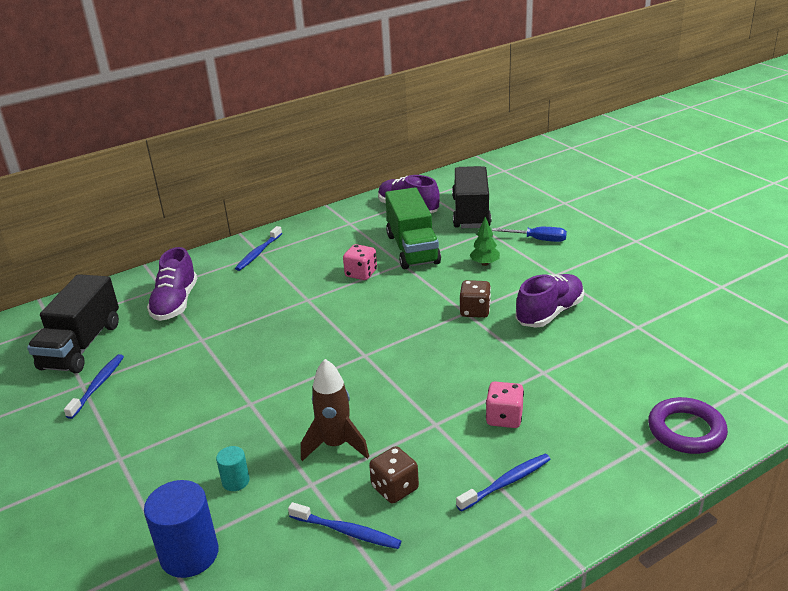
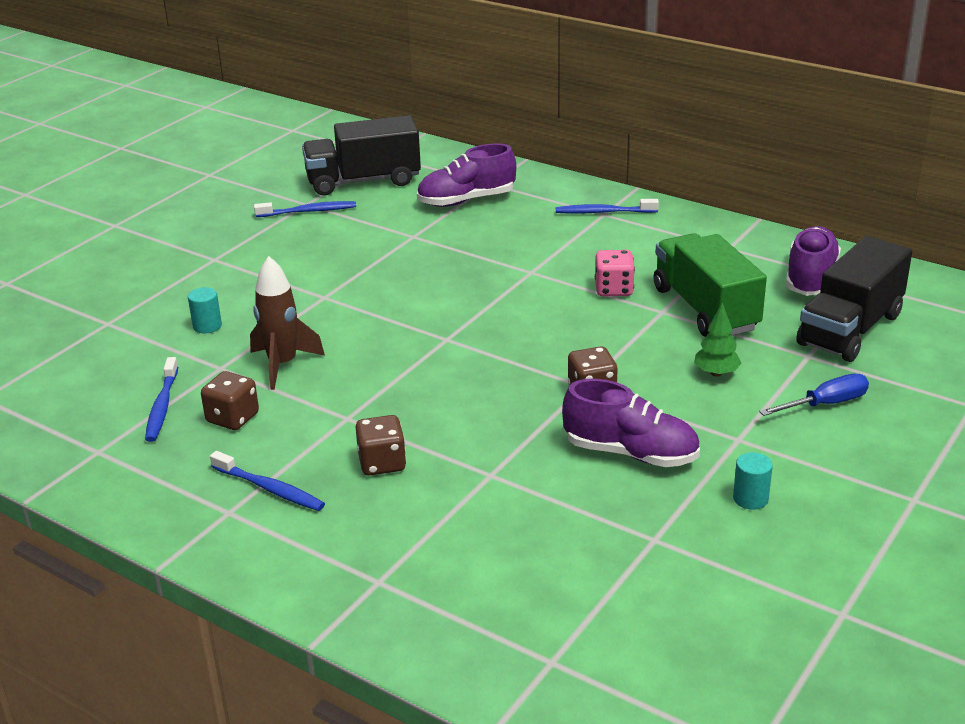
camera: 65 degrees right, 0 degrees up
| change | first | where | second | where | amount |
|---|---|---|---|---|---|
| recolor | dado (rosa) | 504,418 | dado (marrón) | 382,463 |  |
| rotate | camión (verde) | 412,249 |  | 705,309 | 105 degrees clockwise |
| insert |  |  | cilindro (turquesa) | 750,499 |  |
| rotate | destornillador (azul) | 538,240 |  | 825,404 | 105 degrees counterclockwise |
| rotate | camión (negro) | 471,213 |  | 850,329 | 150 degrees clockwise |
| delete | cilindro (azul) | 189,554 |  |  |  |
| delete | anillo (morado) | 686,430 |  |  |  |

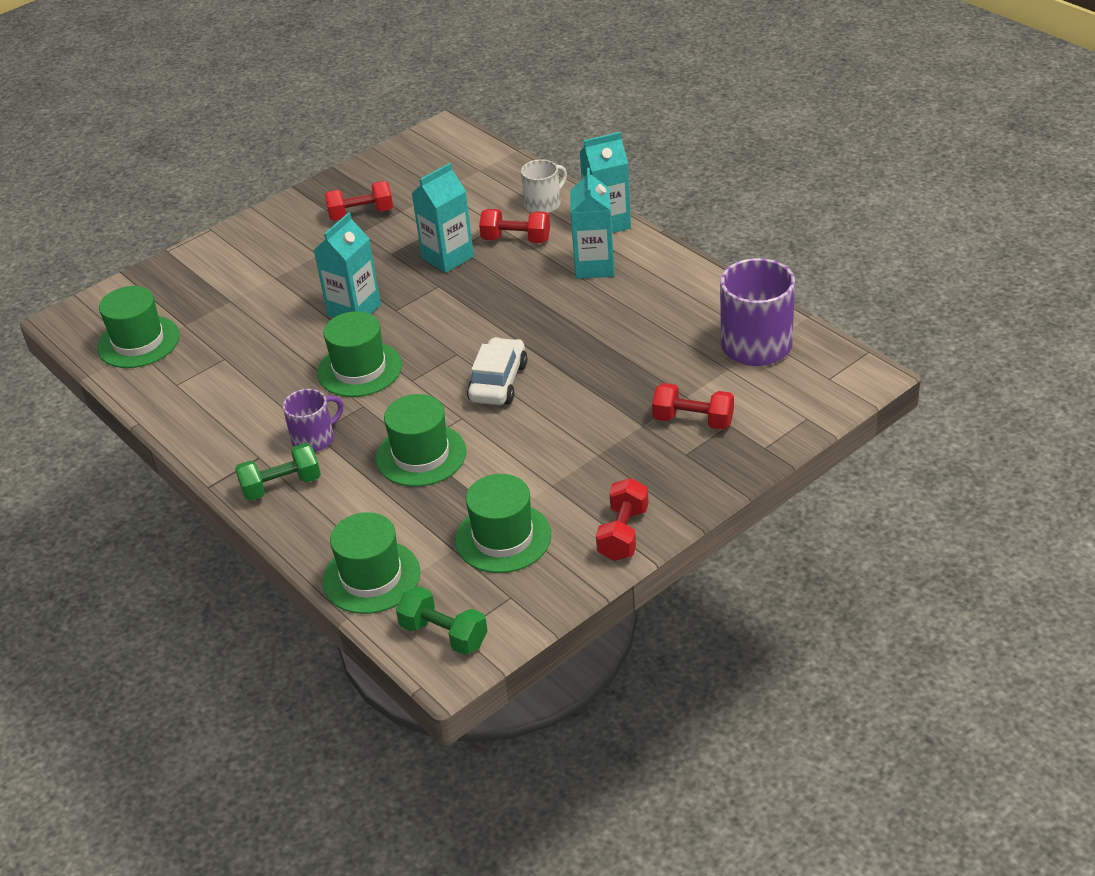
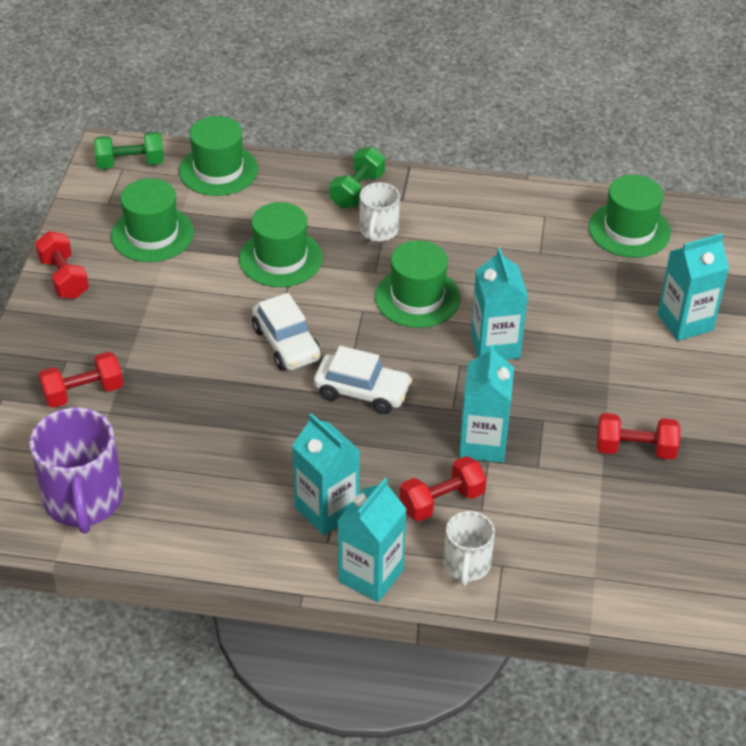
camera: 135 degrees right, 5 degrees up
| change | first | where | second | where | amount |
|---|---|---|---|---|---|
| insert |  |  | coche (blanco) | 362,392 |  |
| recolor | taza (morado) | 314,439 | taza (blanco) | 378,231 |  |
| rotate | mancuerna (rojo) | 361,214 |  | 635,449 | 60 degrees clockwise |
| insert |  |  | cartón de leche (turquesa) | 685,322 |  |

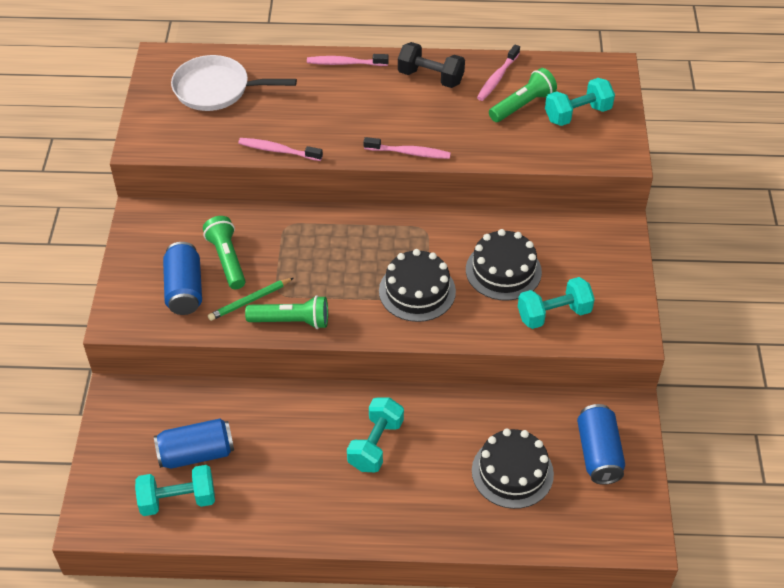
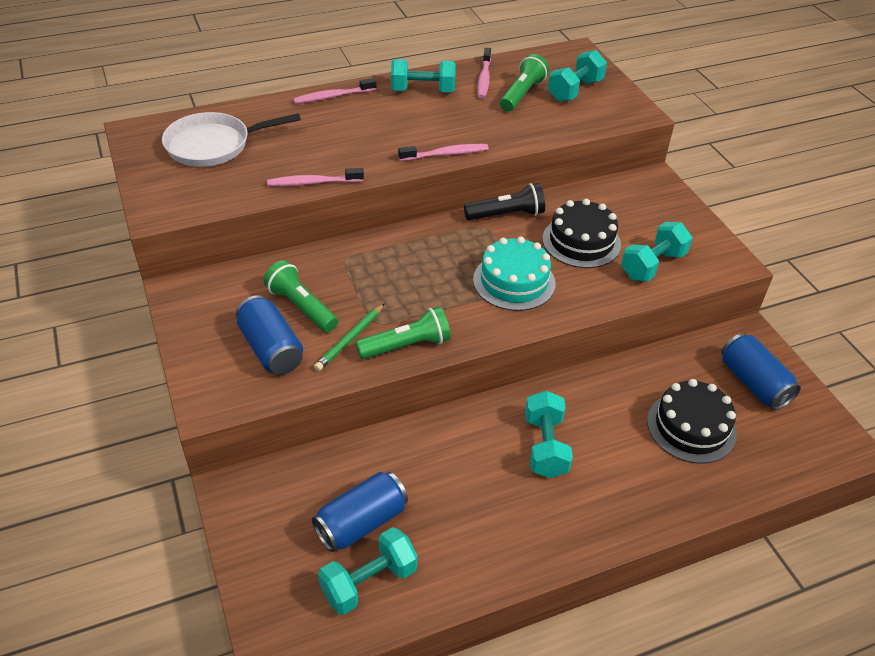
camera: 25 degrees left, 5 degrees down
| change | first | where | second | where | amount |
|---|---|---|---|---|---|
| recolor | mancuerna (negro) | 430,77 | mancuerna (turquesa) | 423,91 |  |
| insert |  |  | lámpara de mano (negro) | 506,215 |  |
| recolor | tarta (negro) | 417,291 | tarta (turquesa) | 514,281 |  |

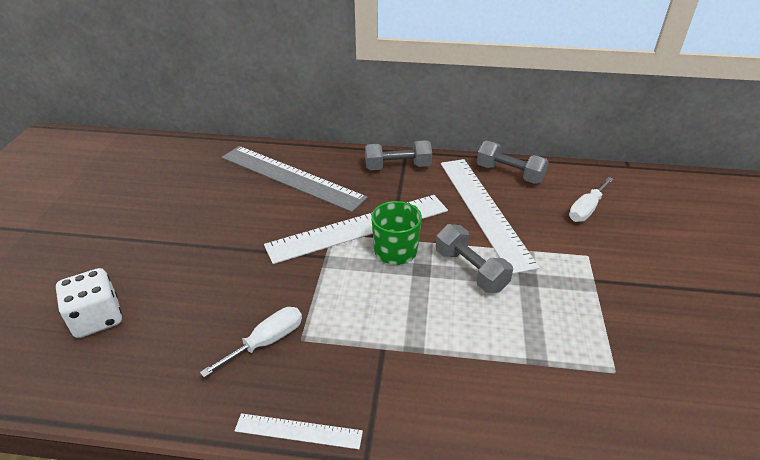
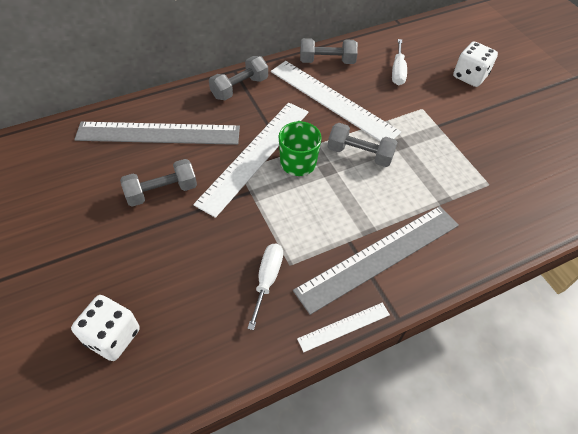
camera: 35 degrees left, 15 degrees up
| change | first | where | second | where | amount |
|---|---|---|---|---|---|
| insert |  |  | mancuerna (gris) | 162,191 |  |
| insert |  |  | regla (gris) | 379,256 |  |
| insert |  |  | dado (blanco) | 470,76 |  |

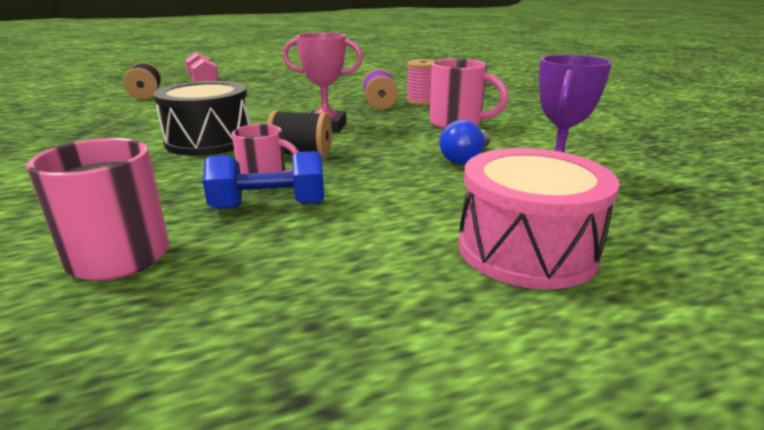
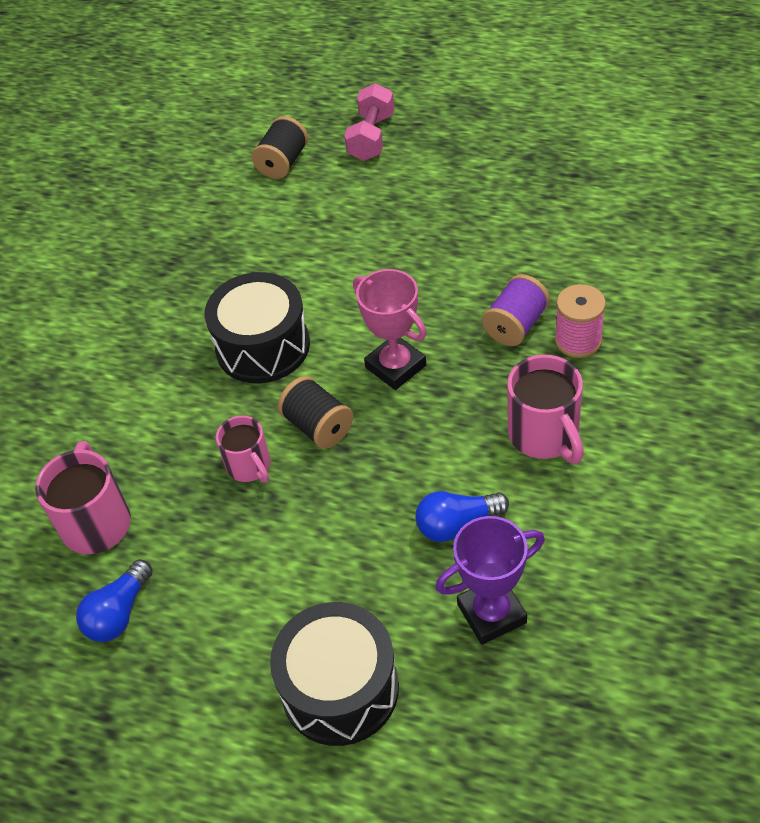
camera: 45 degrees right, 25 degrees up
| change | first | where | second | where | amount |
|---|---|---|---|---|---|
| insert |  |  | bombilla (azul) | 119,613 |  |
| recolor | tambor (rosa) | 526,249 | tambor (negro) | 340,688 |  |
| delete | mancuerna (azul) | 269,206 |  |  |  |

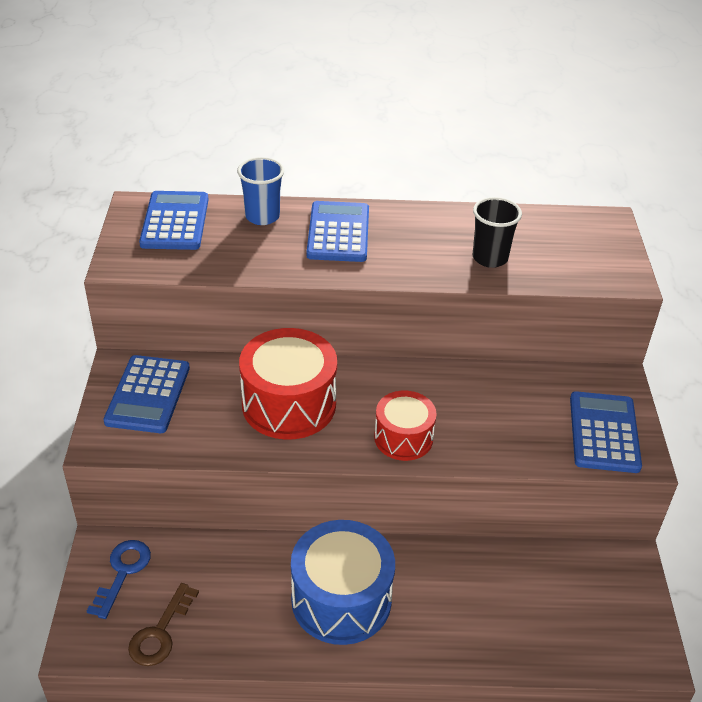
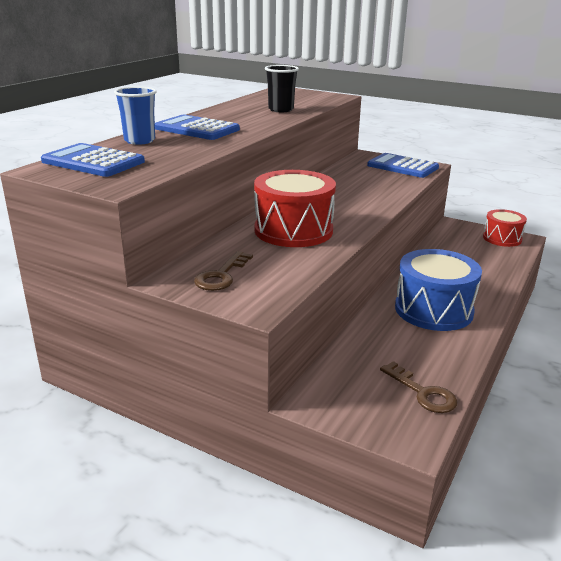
camera: 60 degrees left, 15 degrees down
| change | first | where | second | where | amount |
|---|---|---|---|---|---|
| replace | calculadora (azul) | 148,395 | llave (marrón) | 221,276 |  |
| move | tambor (rojo) | 403,438 |  | 502,238 |  |
| delete | llave (azul) | 123,572 |  |  |  |

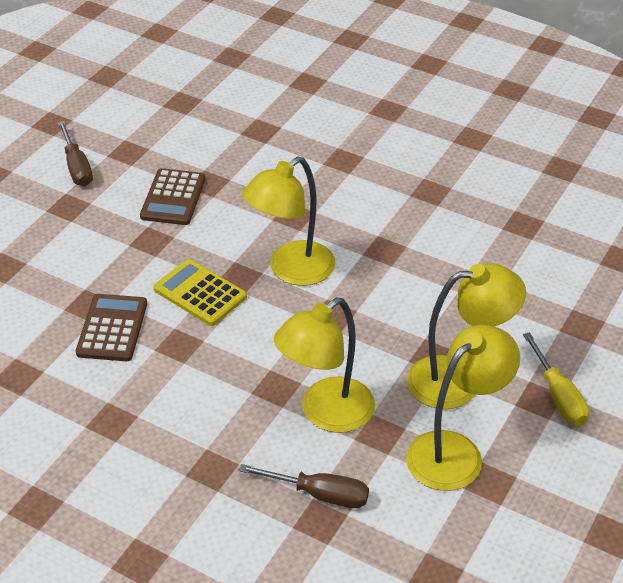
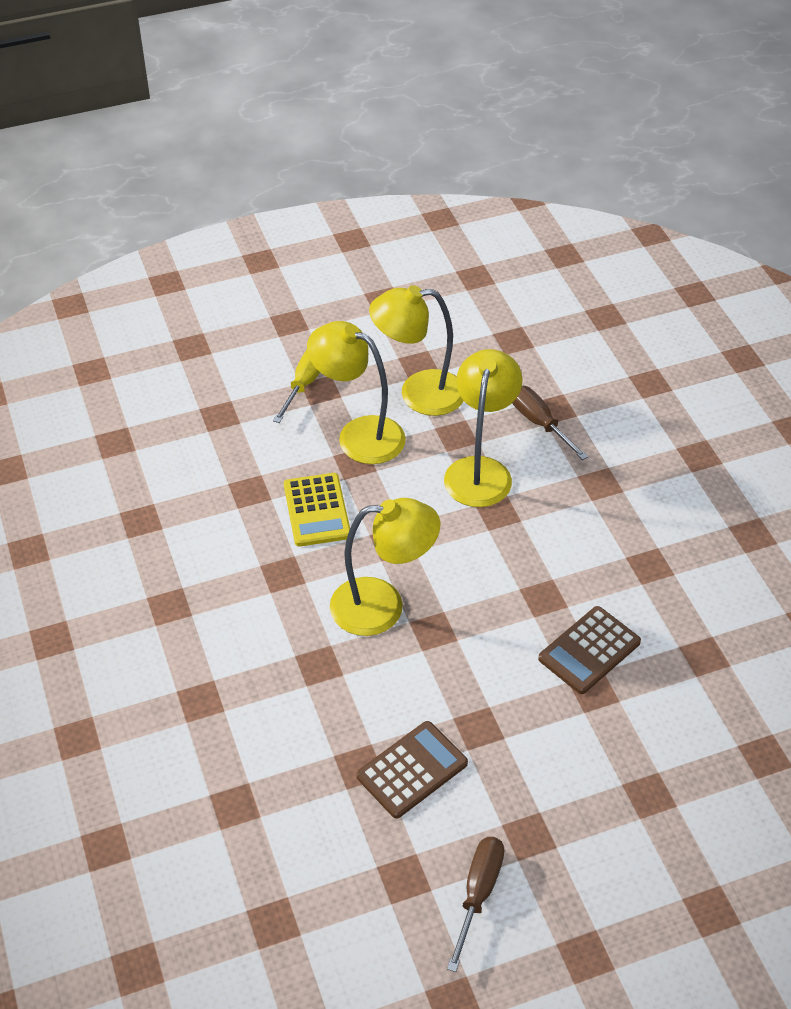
camera: 140 degrees left, 5 degrees up
| change | first | where | second | where | amount |
|---|---|---|---|---|---|
| move | calculadora (amarillo) | 200,293 |  | 317,510 |  |
| rotate | lámpara (amarillo) | 326,414 |  | 480,470 | 75 degrees counterclockwise |

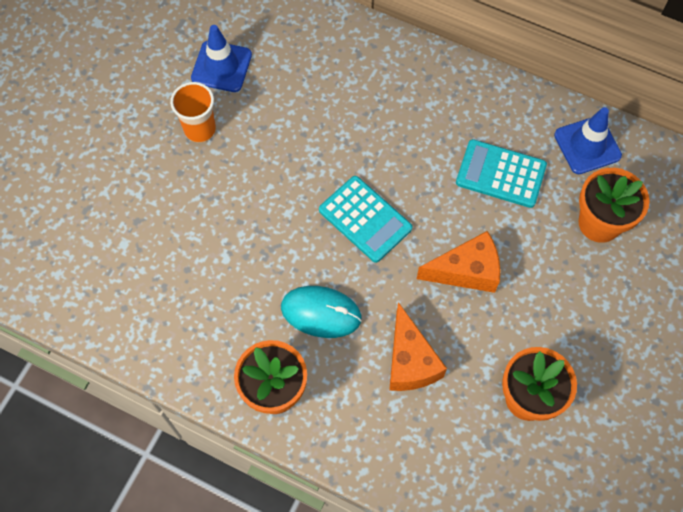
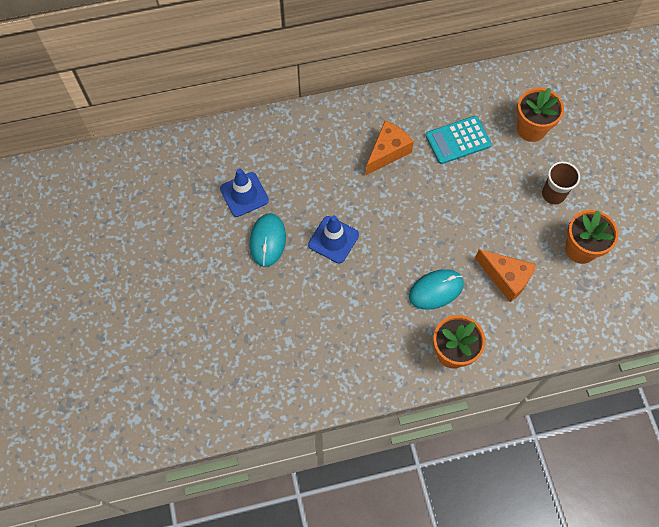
camera: 40 degrees left, 0 degrees up
| change | first | where | second | where | amount |
|---|---|---|---|---|---|
| replace | vaso (naranja) | 200,129 | ratón (turquesa) | 267,241 |  |
| move | cono de tráfico (azul) | 587,145 |  | 333,240 |  |
| move | queso (naranja) | 466,271 |  | 387,152 |  |
| insert |  |  | vaso (marrón) | 553,194 |  |
| delete | calculadora (turquesa) | 365,219 |  |  |  |

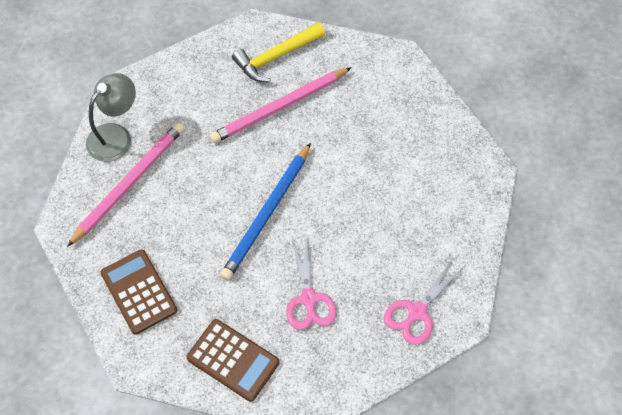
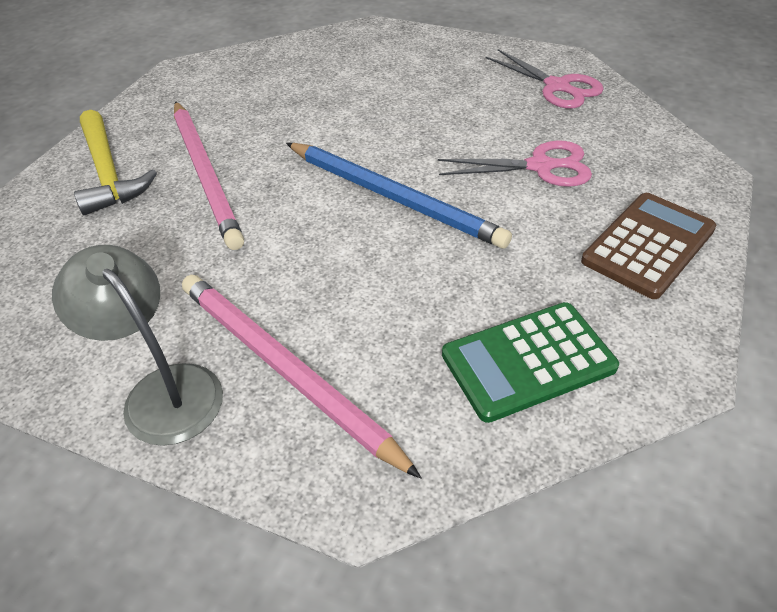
camera: 80 degrees left, 15 degrees down
| change | first | where | second | where | amount |
|---|---|---|---|---|---|
| recolor | calculadora (marrón) | 139,292 | calculadora (verde) | 528,361 |  |

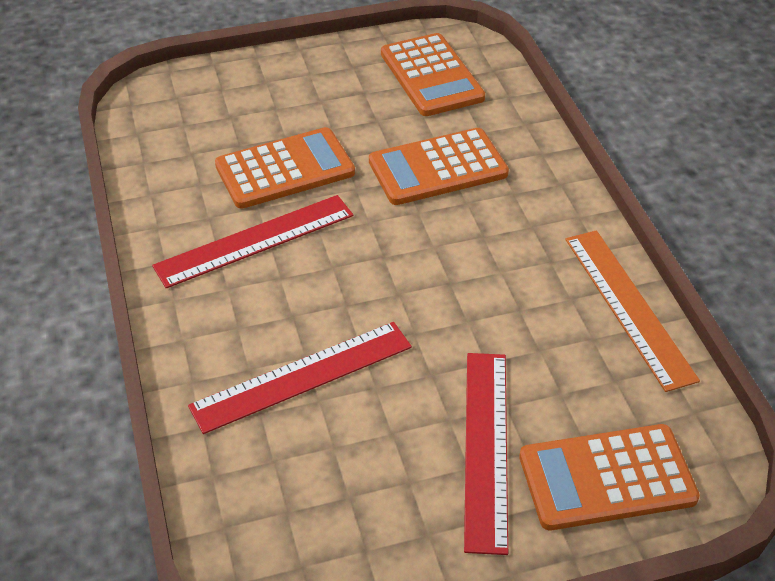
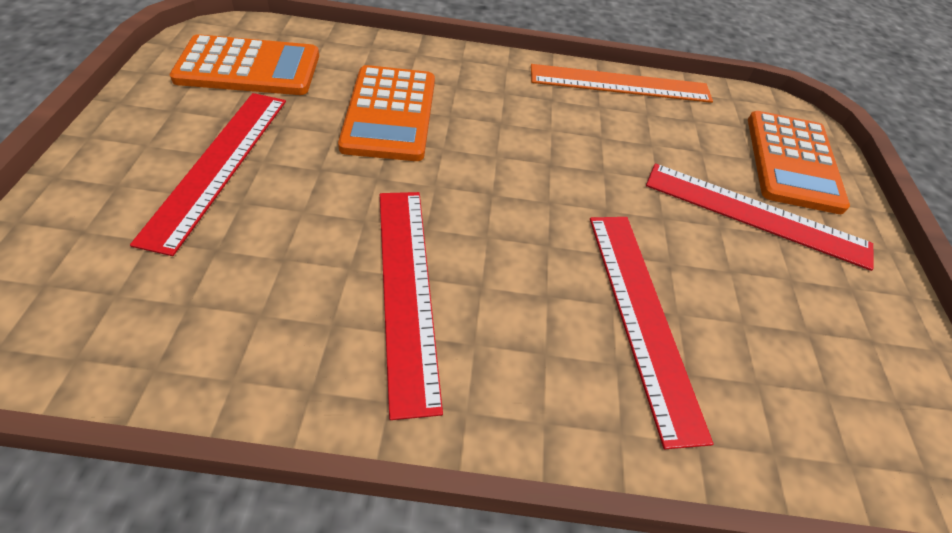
camera: 75 degrees left, 5 degrees up
| change | first | where | second | where | amount |
|---|---|---|---|---|---|
| insert |  |  | regla (rojo) | 218,165 |  |
| delete | calculadora (naranja) | 285,169 |  |  |  |

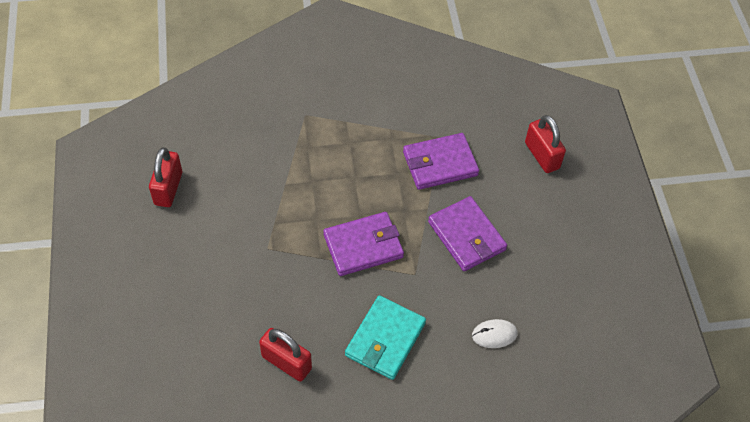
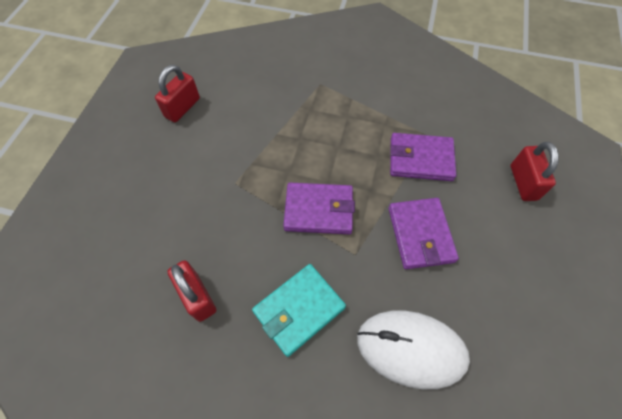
camera: 25 degrees right, 5 degrees up
| change | first | where | second | where | amount |
|---|---|---|---|---|---|
| resize | ratón (blanco) | 494,335 |  | 411,349 | x2.18 |

